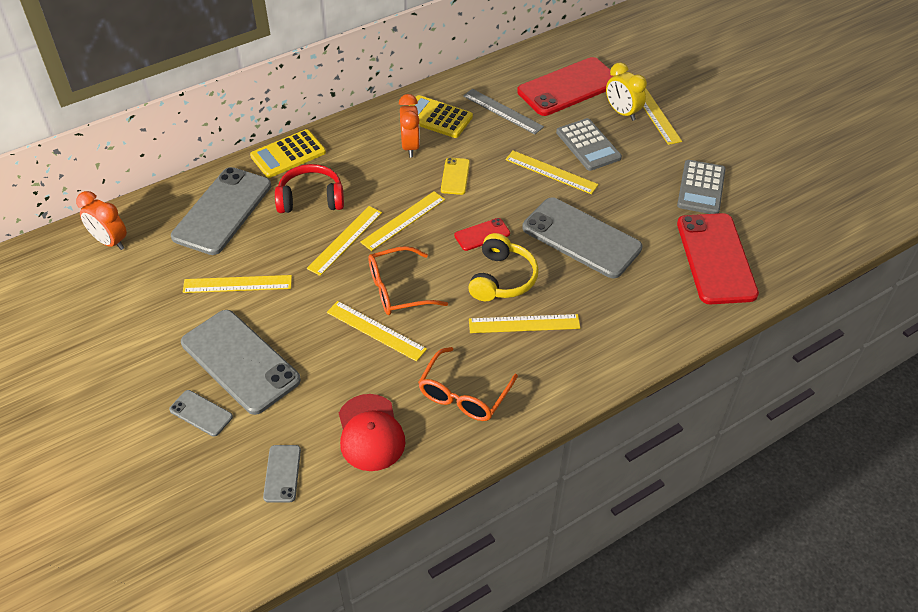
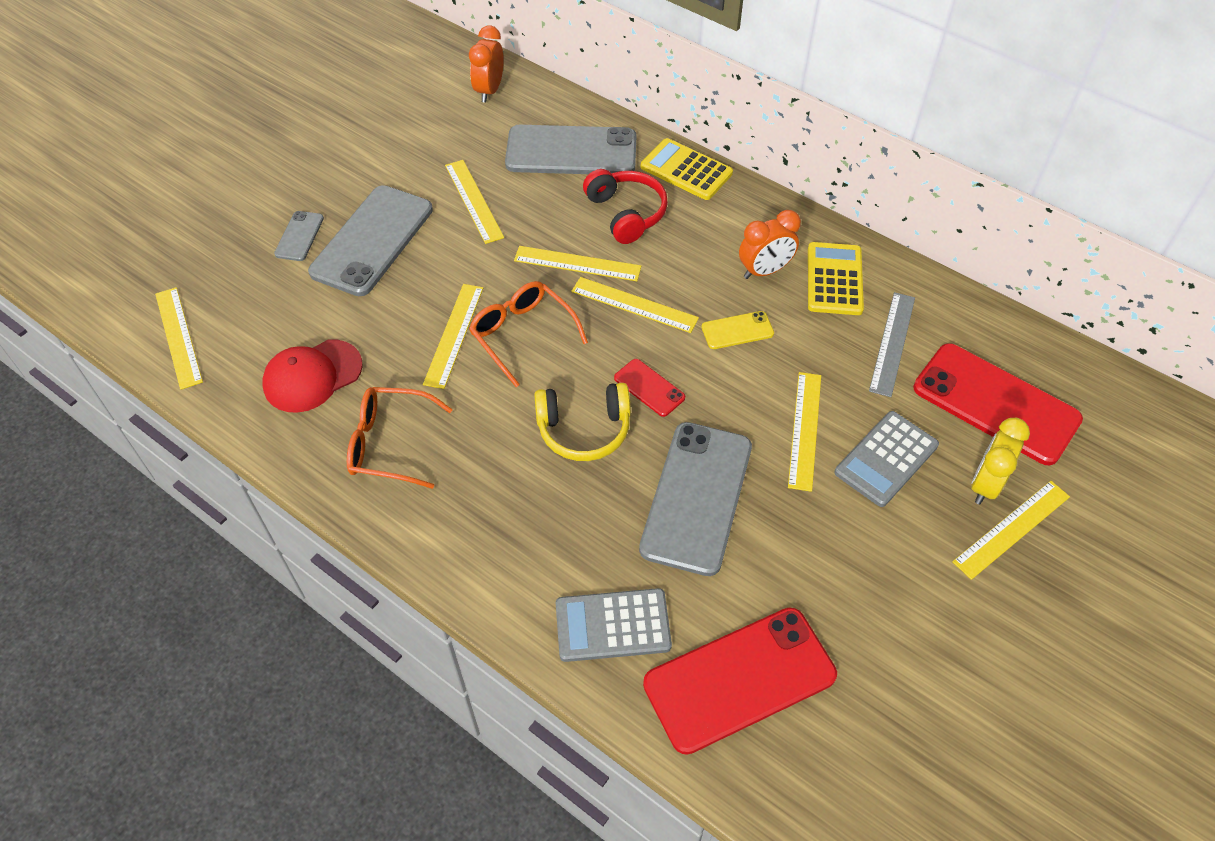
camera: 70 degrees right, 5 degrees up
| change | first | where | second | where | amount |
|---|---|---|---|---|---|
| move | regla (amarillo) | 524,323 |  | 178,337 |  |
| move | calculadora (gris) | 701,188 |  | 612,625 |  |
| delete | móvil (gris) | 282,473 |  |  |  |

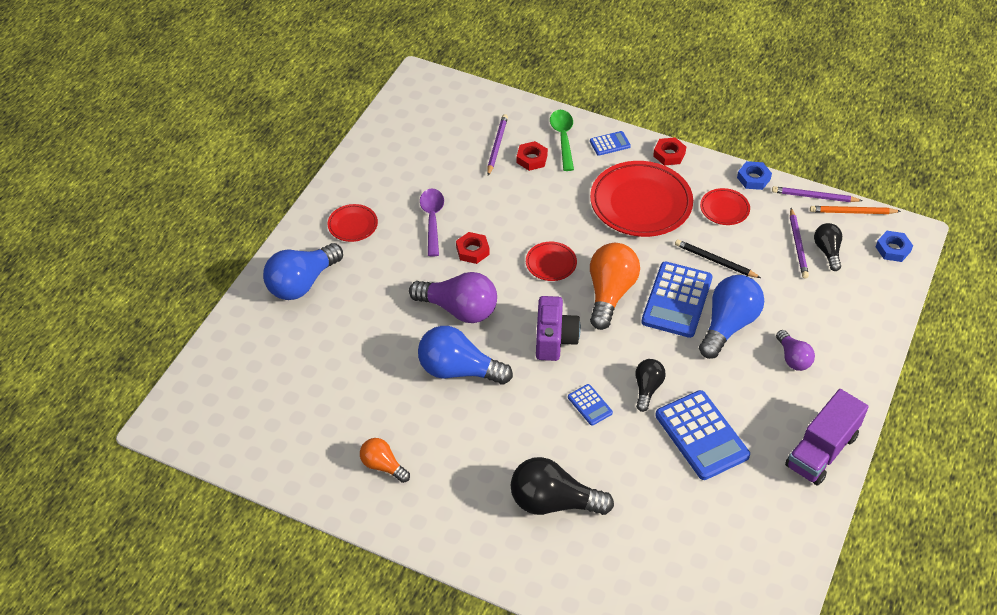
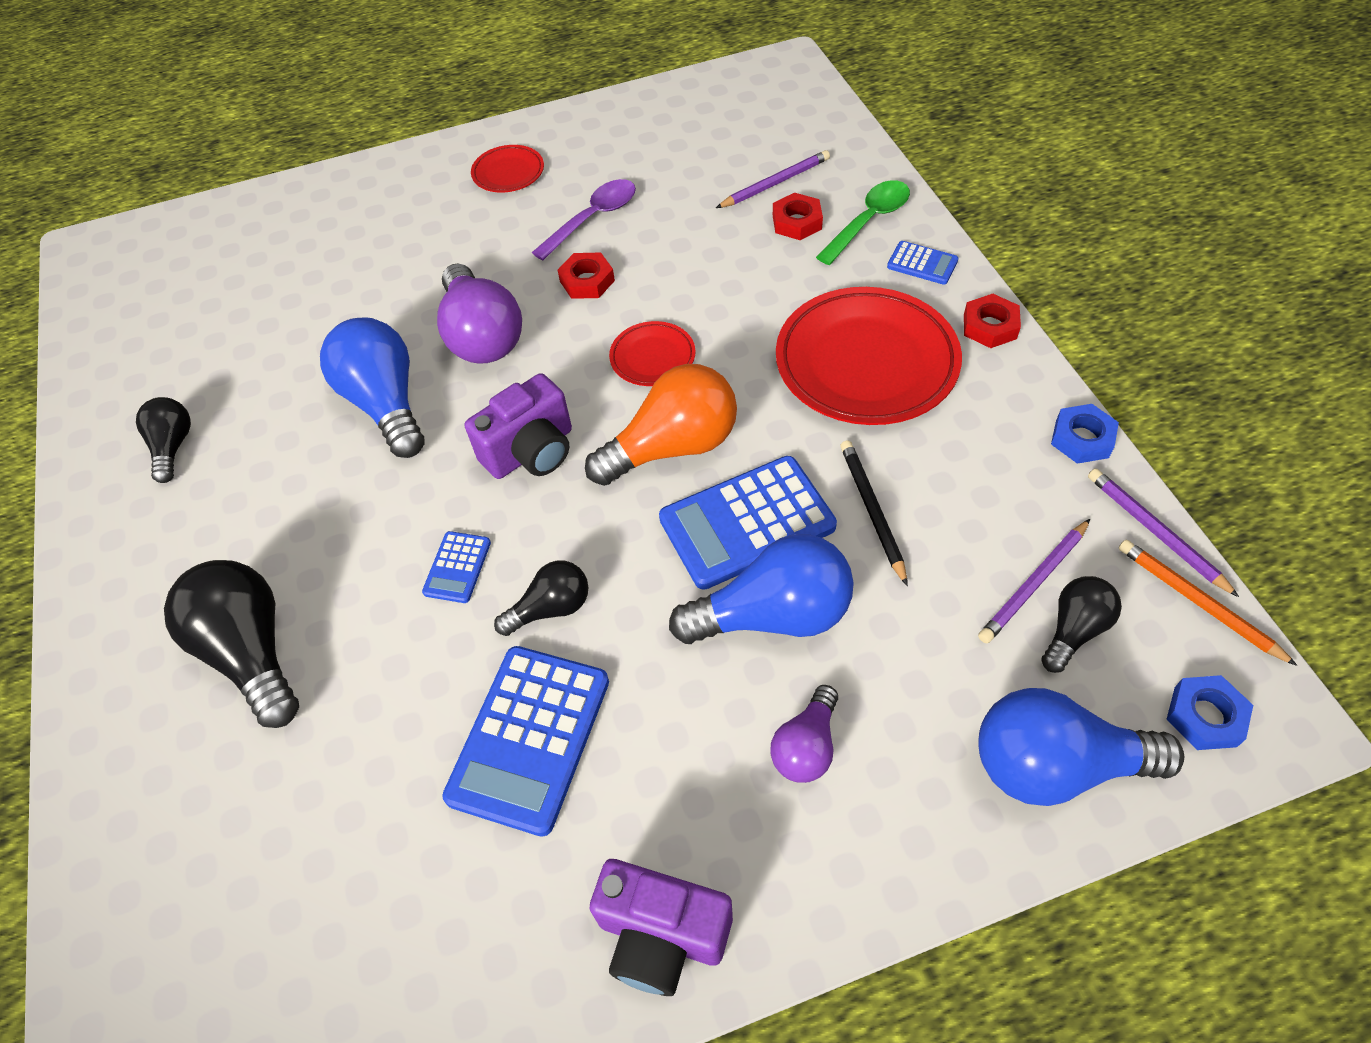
camera: 50 degrees right, 5 degrees up
| change | first | where | second | where | amount |
|---|---|---|---|---|---|
| recolor | bombilla (naranja) | 383,466 | bombilla (negro) | 173,446 |  |
| replace | camión (morado) | 821,451 | cámara (morado) | 661,935 |  |
| move | bombilla (azul) | 302,283 |  | 1055,765 |  |
| delete | plato (rojo) | 724,209 |  |  |  |

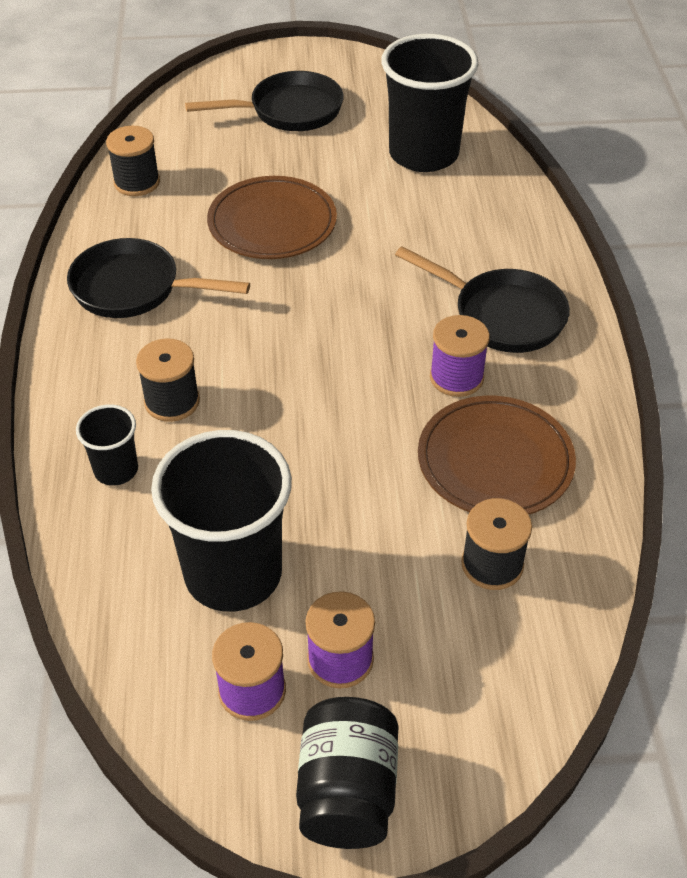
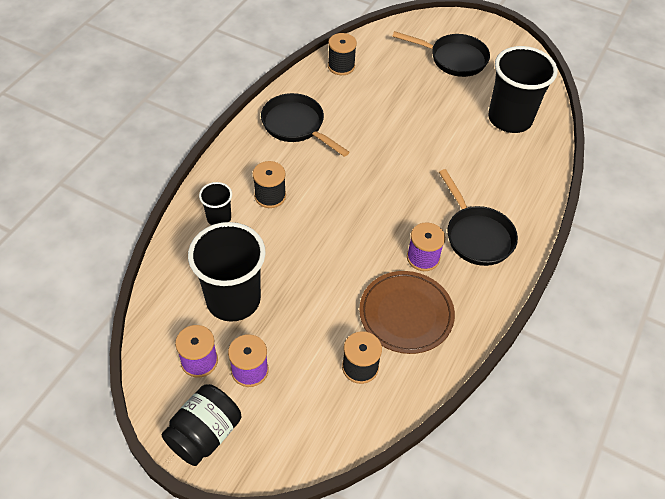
camera: 30 degrees right, 5 degrees up
| change | first | where | second | where | amount |
|---|---|---|---|---|---|
| delete | plato (marrón) | 272,223 |  |  |  |

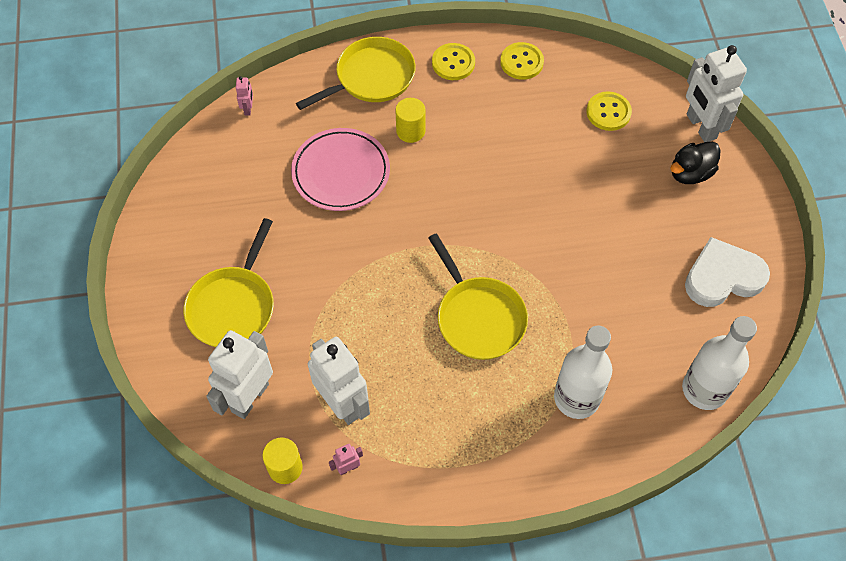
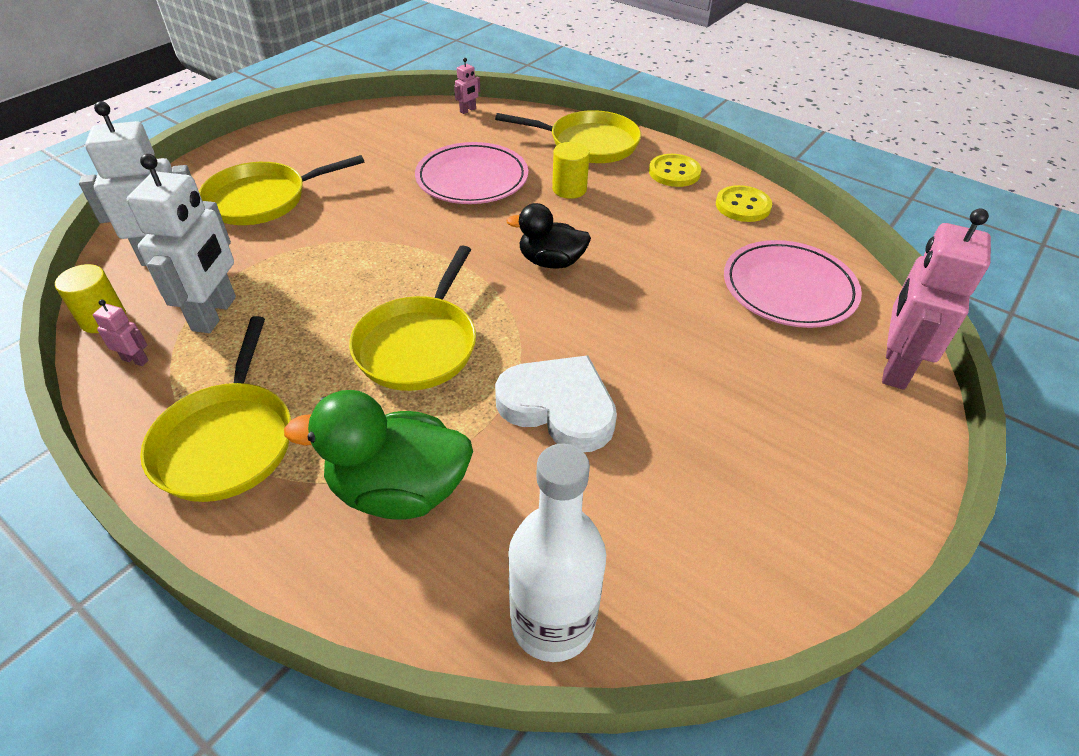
camera: 45 degrees right, 15 degrees down
| change | first | where | second | where | amount |
|---|---|---|---|---|---|
| insert |  |  | sartén (amarillo) | 227,441 |  |
| replace | botella (blanco) | 576,398 | pato (verde) | 399,490 |  |
| move | corazón (blanco) | 722,277 |  | 558,407 |  |
| move | pato (negro) | 690,173 |  | 551,262 |  |
| replace | botón (amarillo) | 608,112 | plato (rosa) | 788,289 |  |
| recolor | robot (blanco) | 700,127 | robot (rosa) | 894,367 |  |

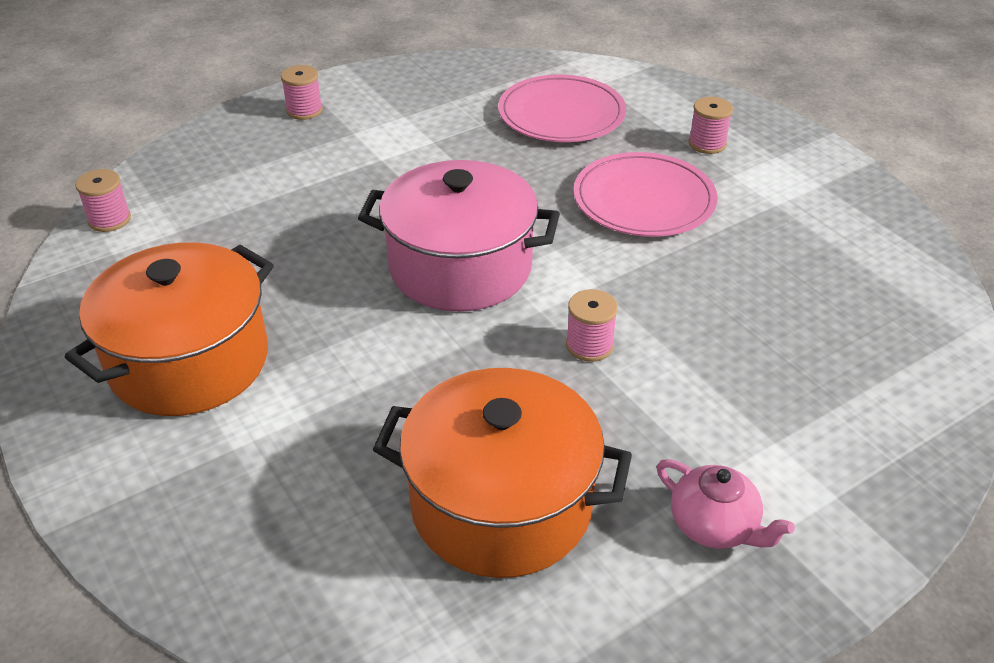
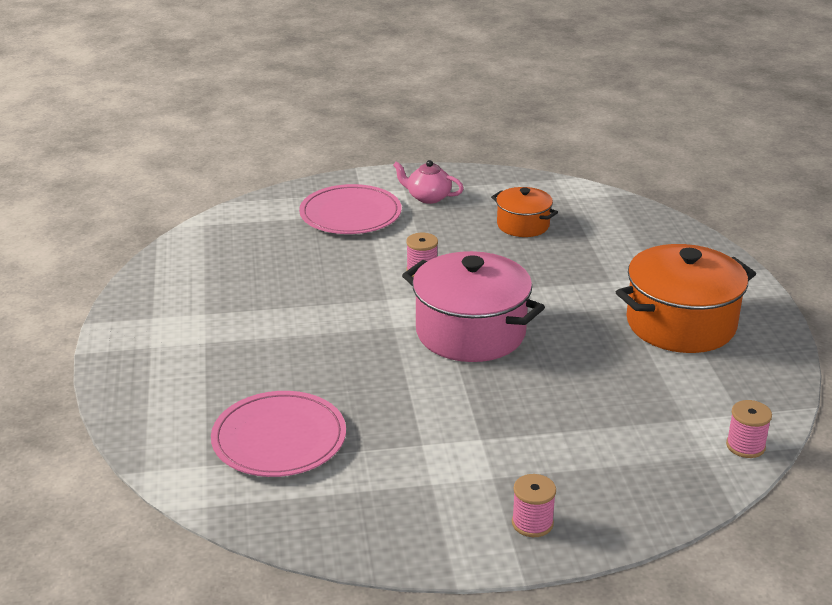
camera: 155 degrees left, 10 degrees down
| change | first | where | second | where | amount |
|---|---|---|---|---|---|
| move | plato (rosa) | 644,200 |  | 350,214 |  |
| rotate | tetera (rosa) | 715,526 |  | 428,197 | 45 degrees counterclockwise |
| resize | olla (naranja) | 501,505 |  | 523,225 | x0.55 |
| delete | carrete (rosa) | 707,144 |  |  |  |

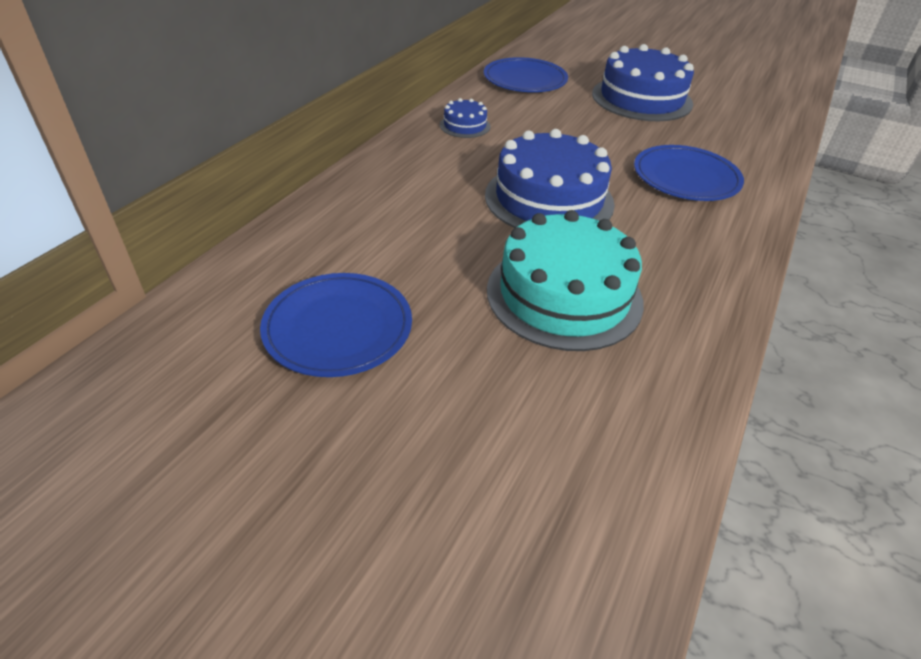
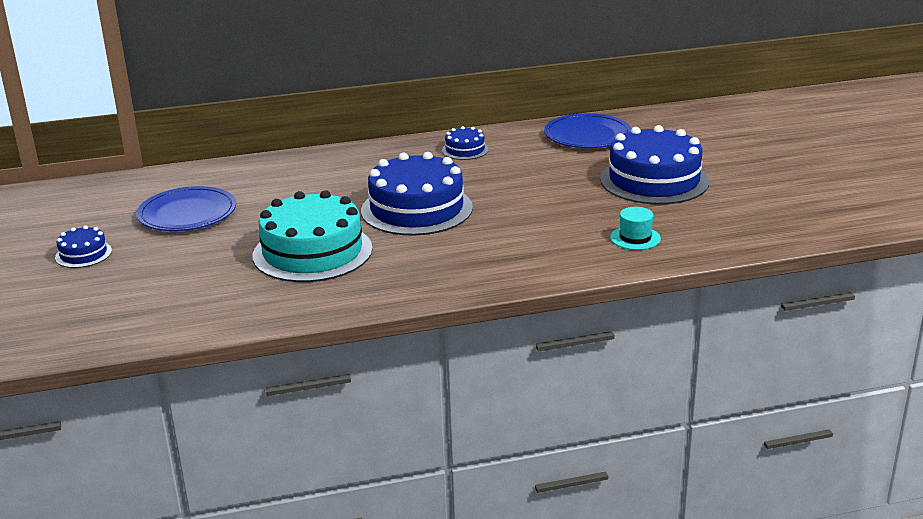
camera: 50 degrees right, 15 degrees down
| change | first | where | second | where | amount |
|---|---|---|---|---|---|
| insert |  |  | tarta (azul) | 83,254 |  |
| insert |  |  | sombrero (turquesa) | 635,238 |  |
| delete | plato (azul) | 686,177 |  |  |  |

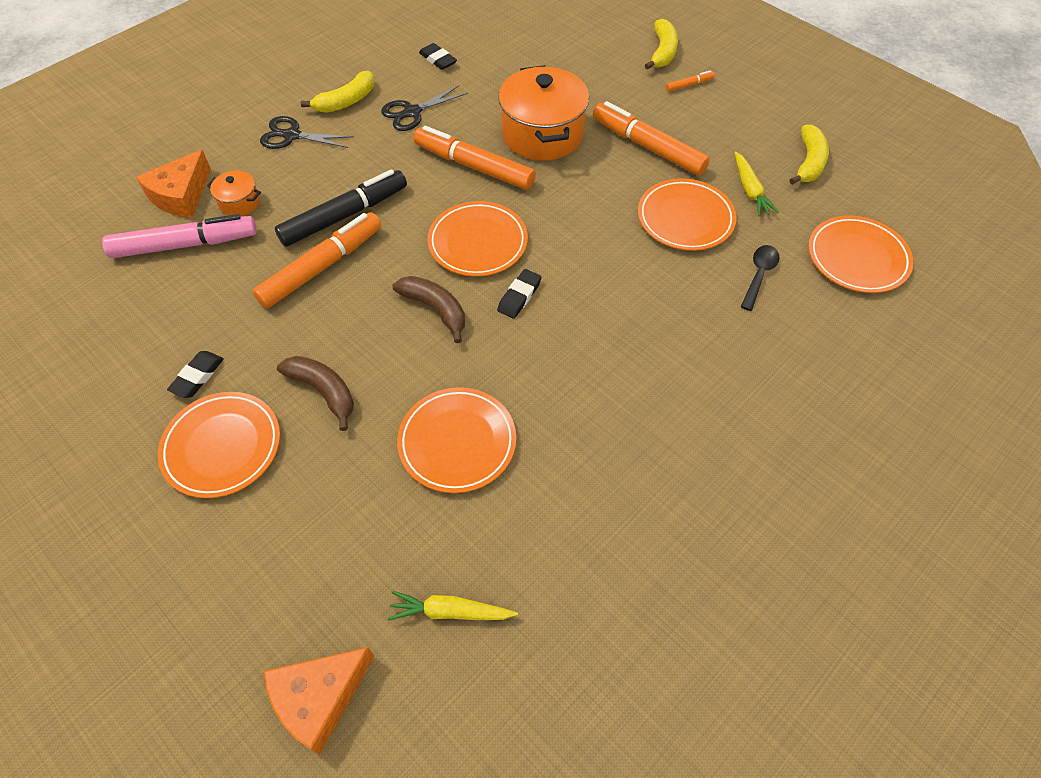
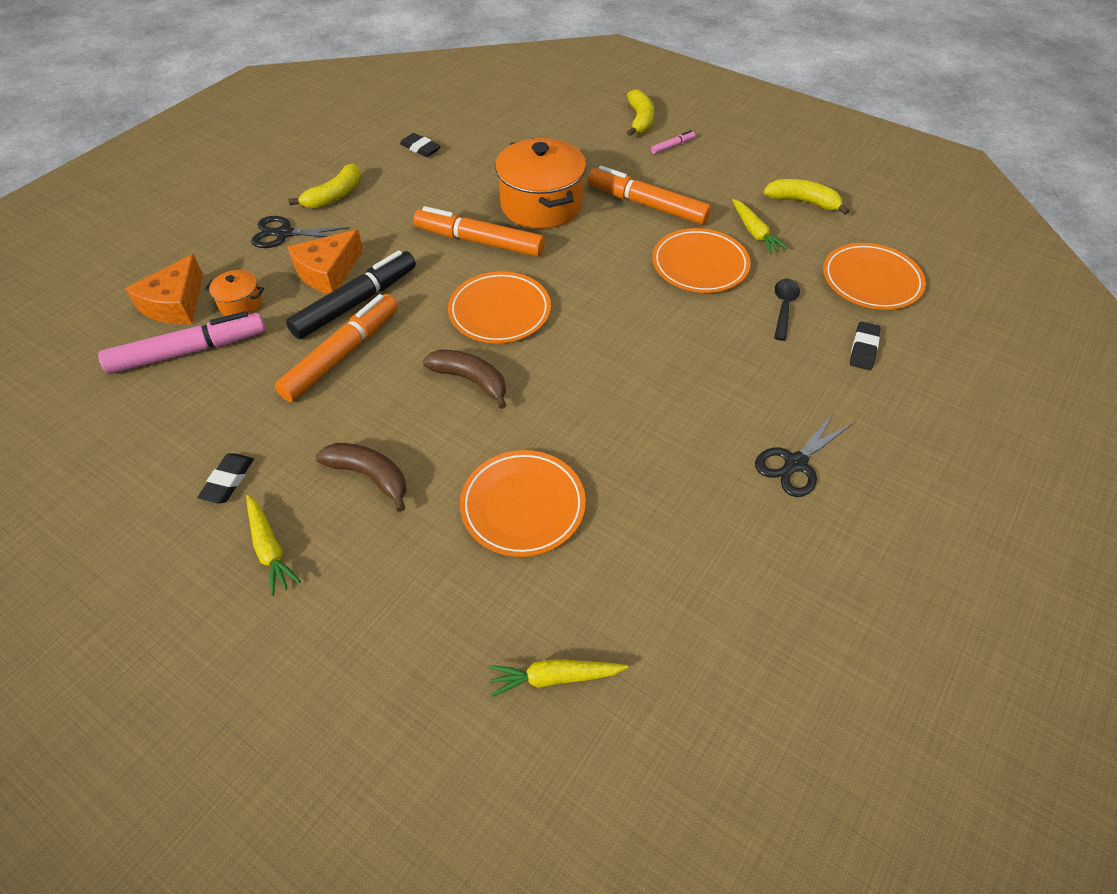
camera: 10 degrees left, 5 degrees down
| change | first | where | second | where | amount |
|---|---|---|---|---|---|
| replace | plato (naranja) | 222,447 | zanahoria (amarillo) | 269,548 |  |
| move | queso (naranja) | 319,698 |  | 328,272 |  |
| recolor | rotulador (naranja) | 689,85 | rotulador (rosa) | 672,146 |  |
| move | tijeras (negro) | 412,112 |  | 795,464 |  |
| rotate | plátano (amarillo) | 809,162 |  | 803,202 | 75 degrees counterclockwise |
| move | goma de borrar (negro) | 519,296 |  | 863,349 |  |

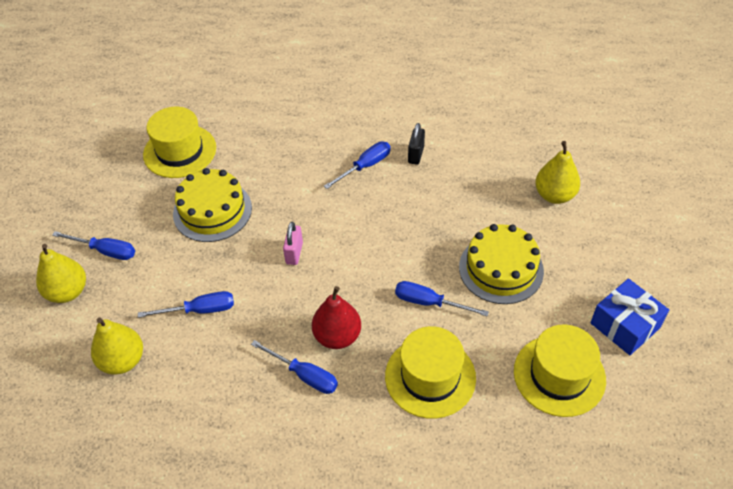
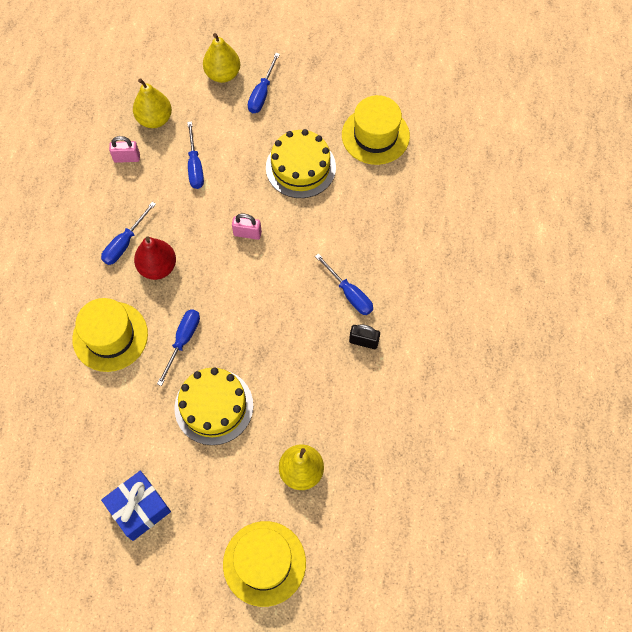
camera: 90 degrees right, 15 degrees up
| change | first | where | second | where | amount |
|---|---|---|---|---|---|
| insert |  |  | candado (rosa) | 127,158 |  |
| move | sombrero (amarillo) | 559,375 |  | 264,563 |  |

